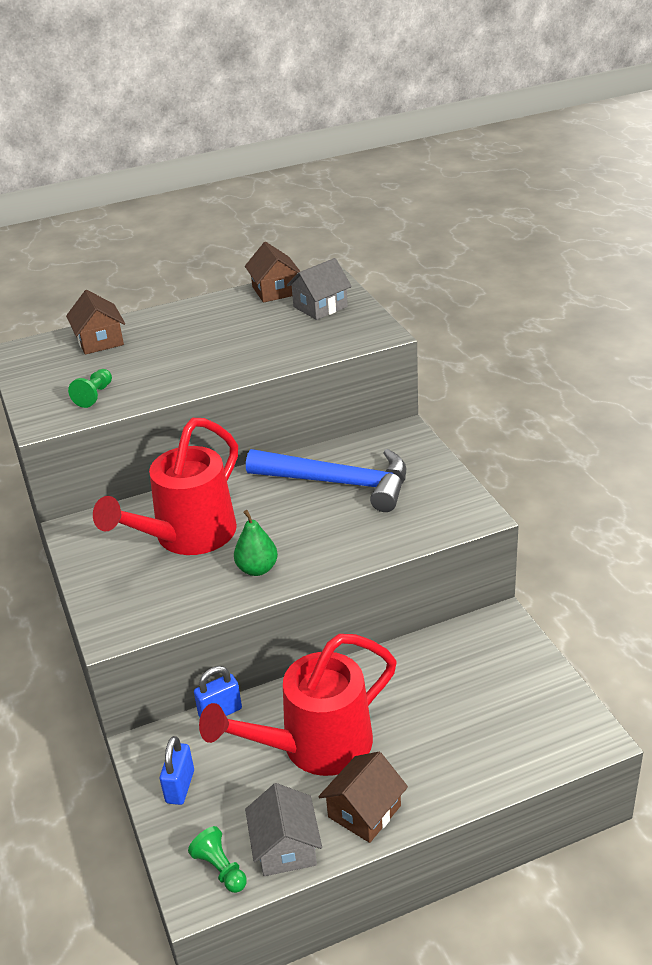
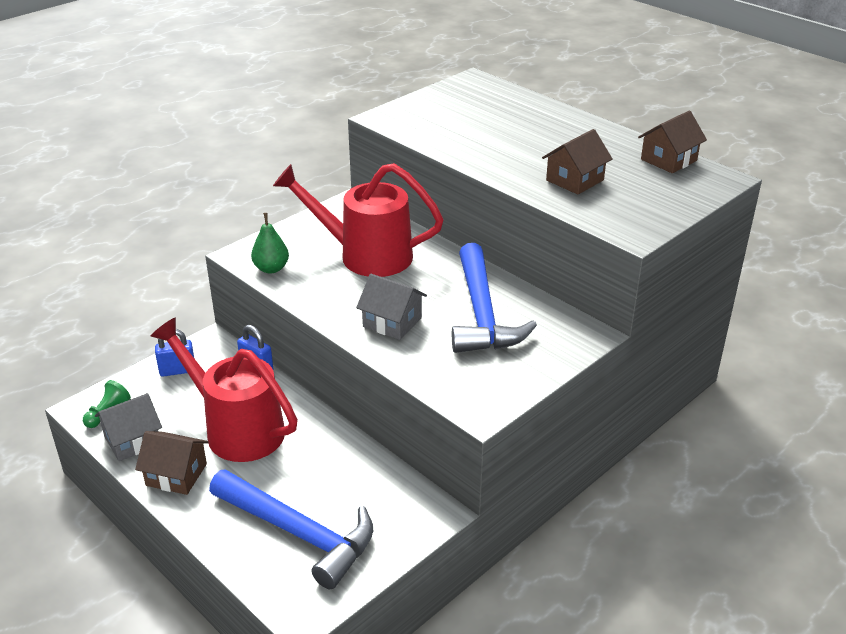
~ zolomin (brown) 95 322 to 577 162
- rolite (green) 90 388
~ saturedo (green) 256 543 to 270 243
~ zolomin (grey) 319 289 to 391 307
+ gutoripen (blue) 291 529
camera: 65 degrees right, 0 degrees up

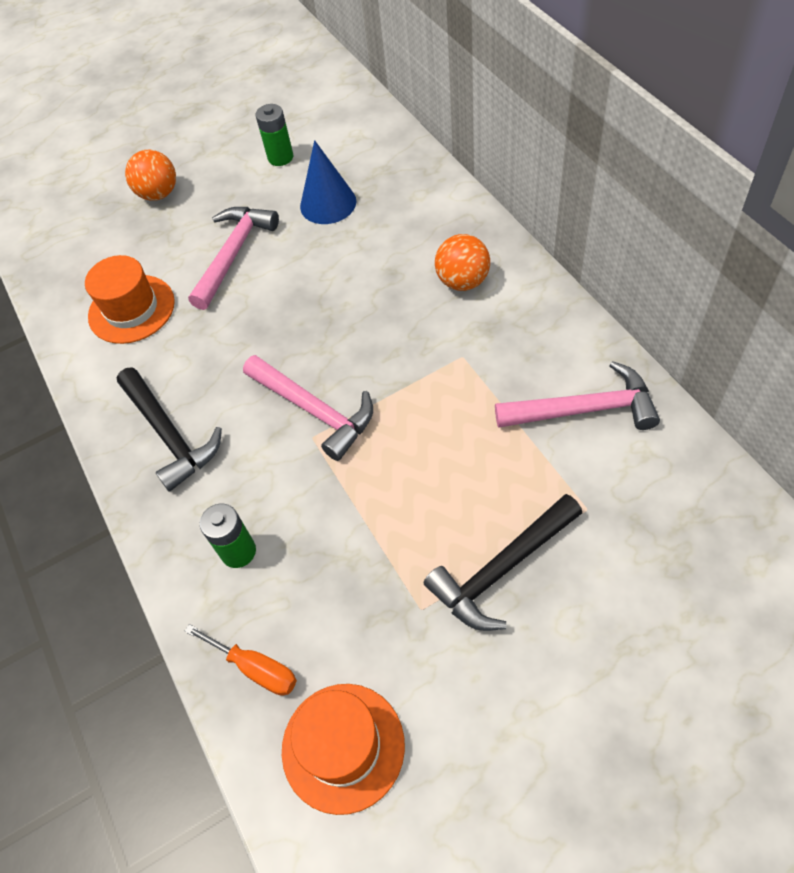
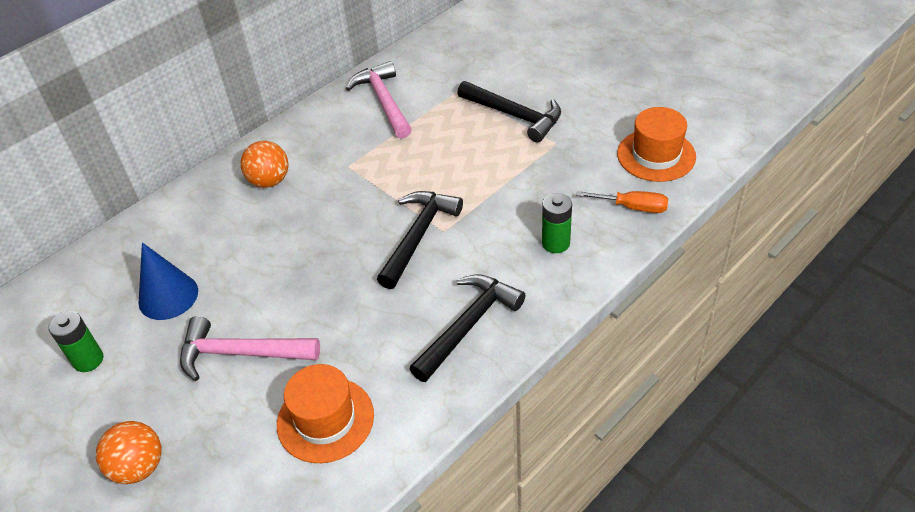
~ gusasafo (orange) 241 660 = 622 202 90 degrees clockwise
~ gutoripen (pink) 308 408 to gutoripen (black) 420 240
camera: 110 degrees left, 10 degrees down

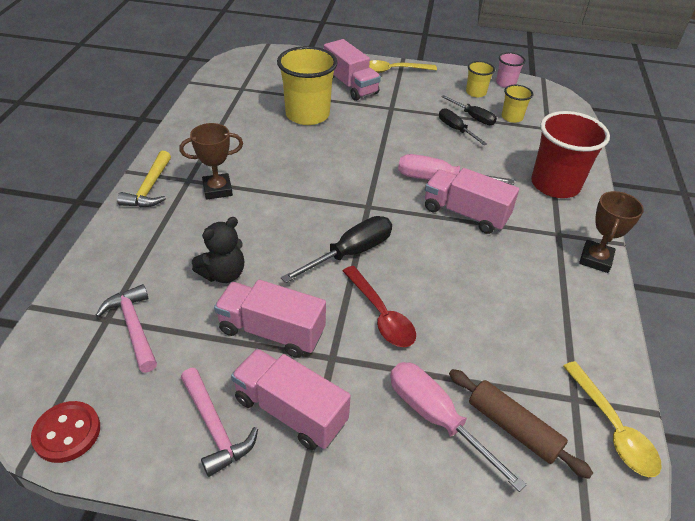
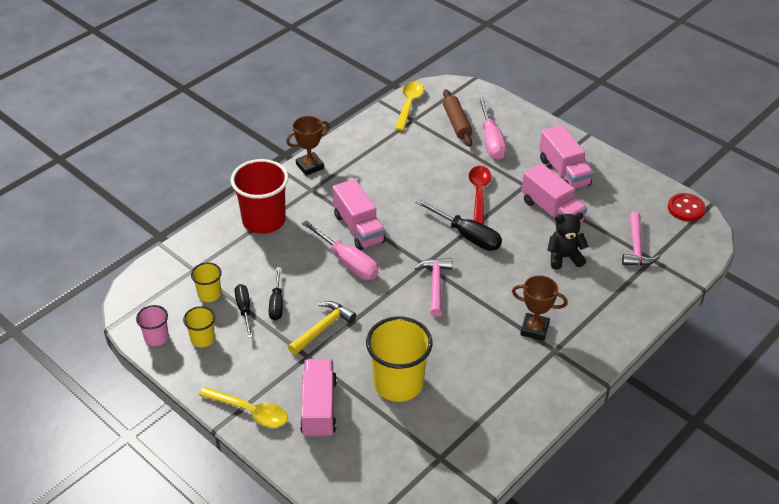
~ gutoripen (yellow) 144 179 to 322 328
~ gutoripen (pink) 219 422 to 433 287
~ gusasafo (black) 336 249 = 458 225 135 degrees counterclockwise
camera: 145 degrees left, 0 degrees up

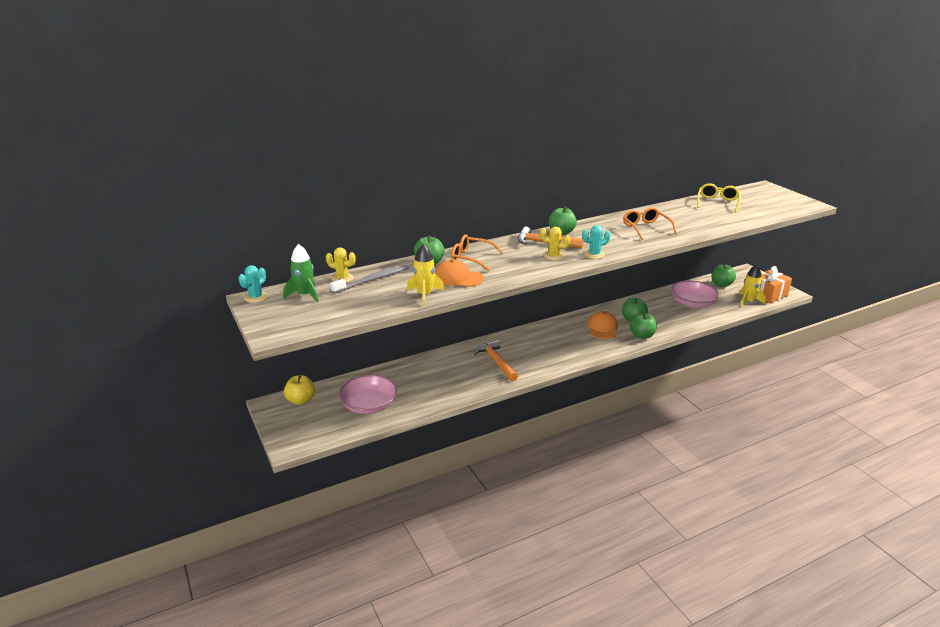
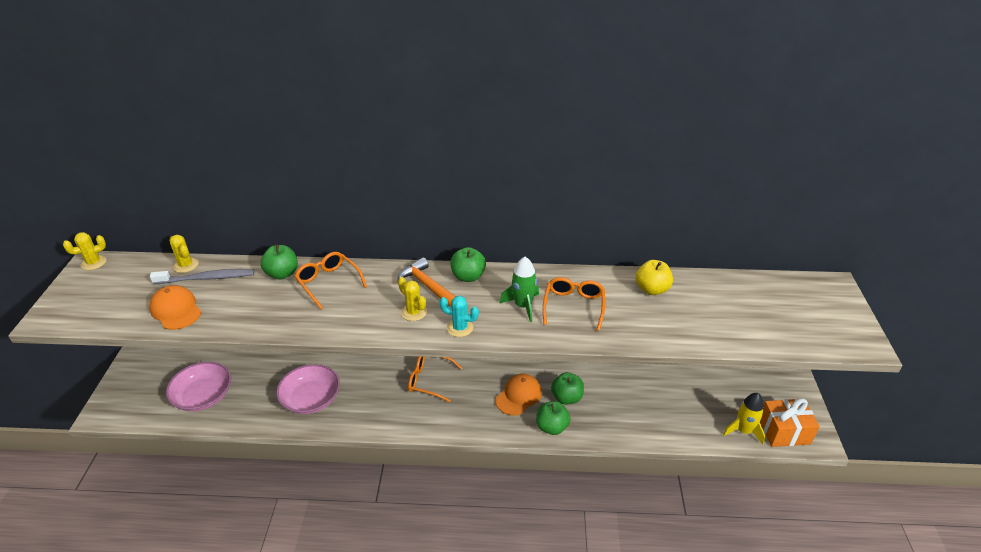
~ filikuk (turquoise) 253 284 to filikuk (yellow) 84 251
~ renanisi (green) 301 273 to 519 289
~ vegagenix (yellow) 299 390 to 654 277
- renanisi (yellow) 425 274
~ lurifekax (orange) 459 273 to 175 307
- gutoripen (orange) 495 361
~ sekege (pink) 695 294 to 308 389
- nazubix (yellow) 719 197
- vegagenix (green) 723 275
+ nazubix (orange) 435 379
camera: 30 degrees right, 10 degrees up

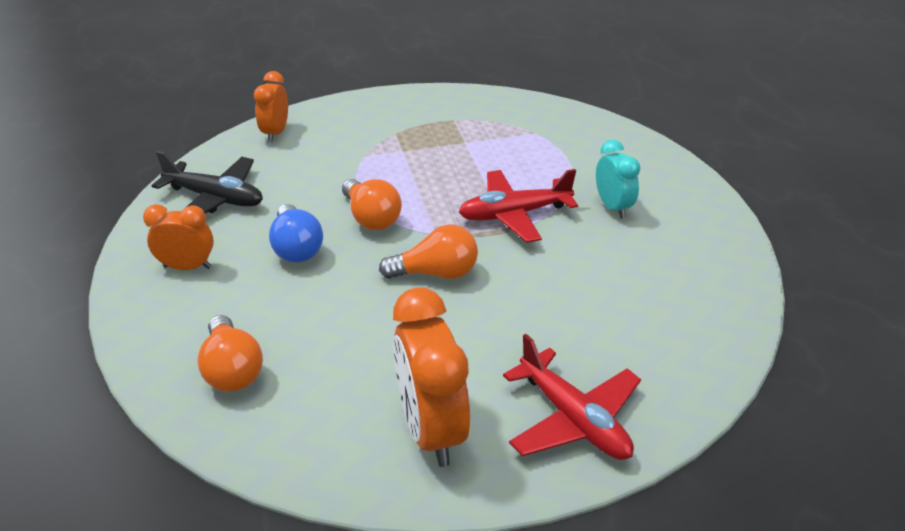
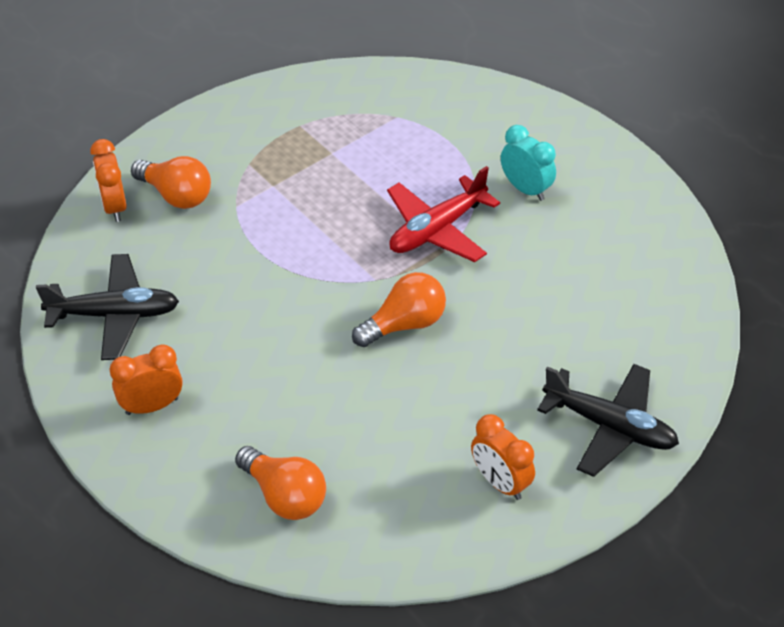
- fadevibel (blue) 296 233
~ fadevibel (orange) 372 204 to 171 182
~ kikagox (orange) 431 377 = 503 457 x0.60
~ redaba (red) 572 397 to redaba (black) 608 420
camera: 25 degrees left, 10 degrees up

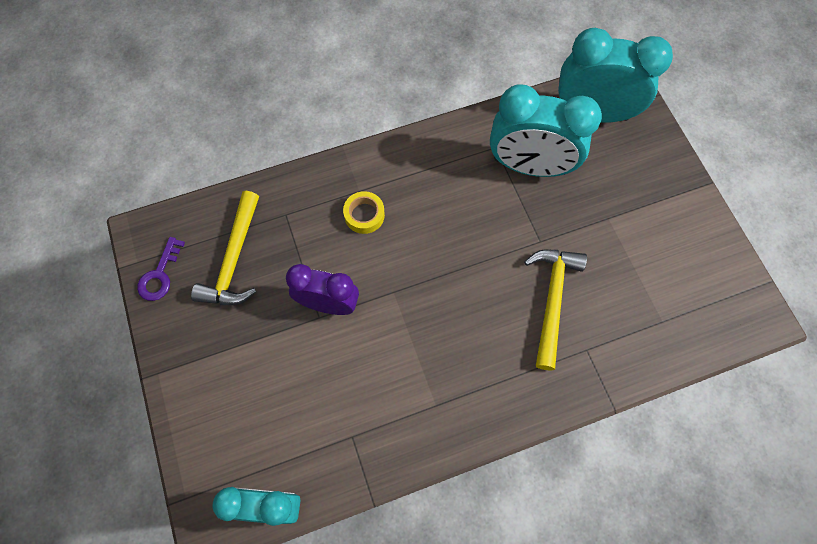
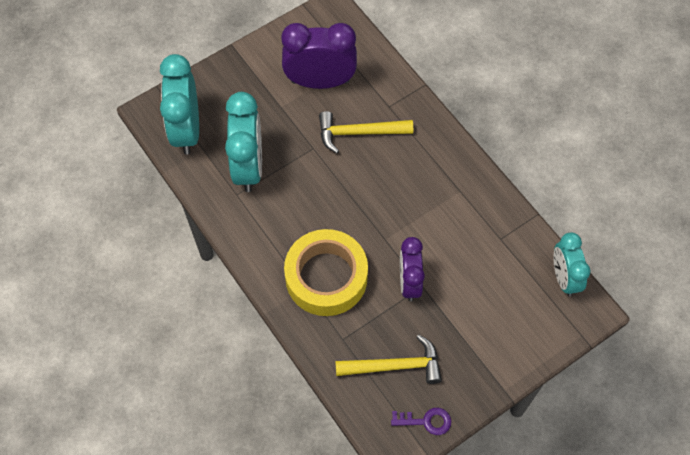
~ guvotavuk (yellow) 364 212 = 326 272 x2.41
+ kikagox (purple) 319 56
camera: 105 degrees left, 5 degrees down

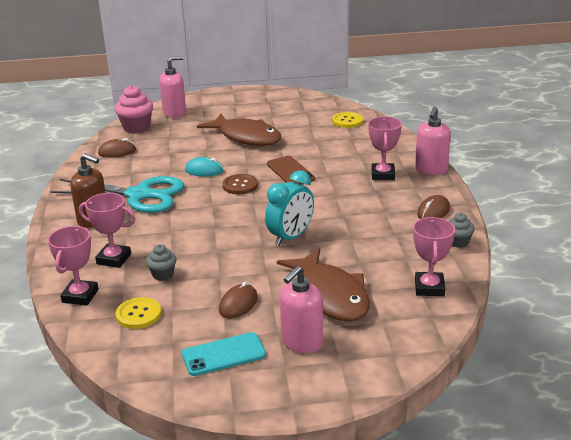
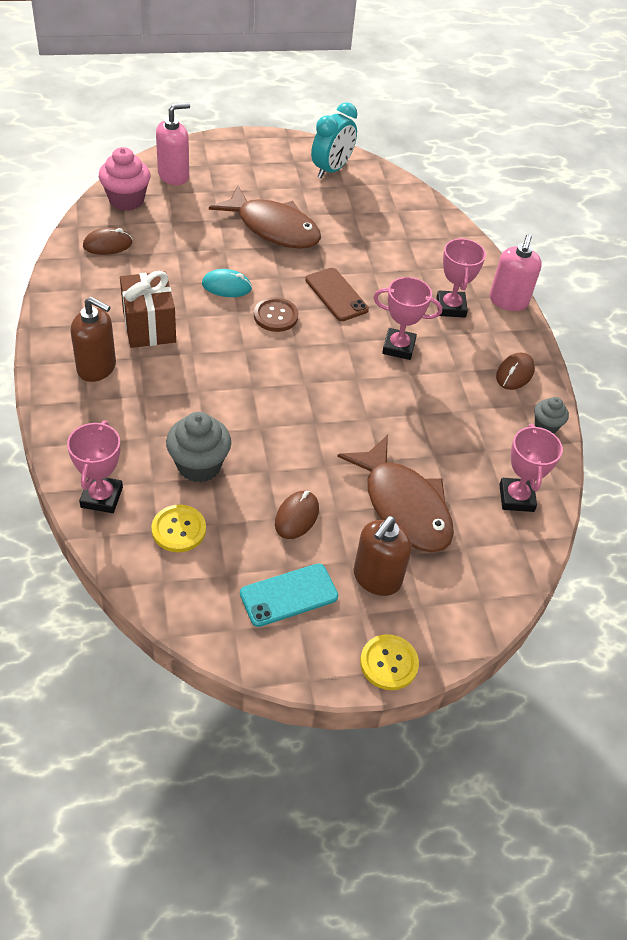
~ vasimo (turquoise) 117 194 to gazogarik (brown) 148 309
~ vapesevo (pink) 107 230 to 407 318
~ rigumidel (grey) 161 262 = 198 447 x1.72
~ kikagox (turquoise) 289 208 to 334 140
~ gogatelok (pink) 301 309 to gogatelok (brown) 382 556
~ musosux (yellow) 347 120 to 389 662
camera: 10 degrees left, 20 degrees up

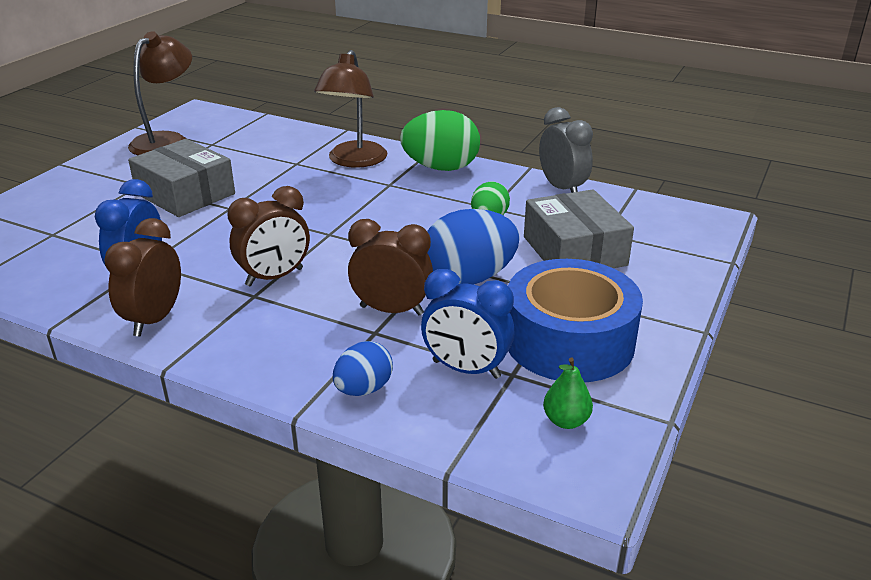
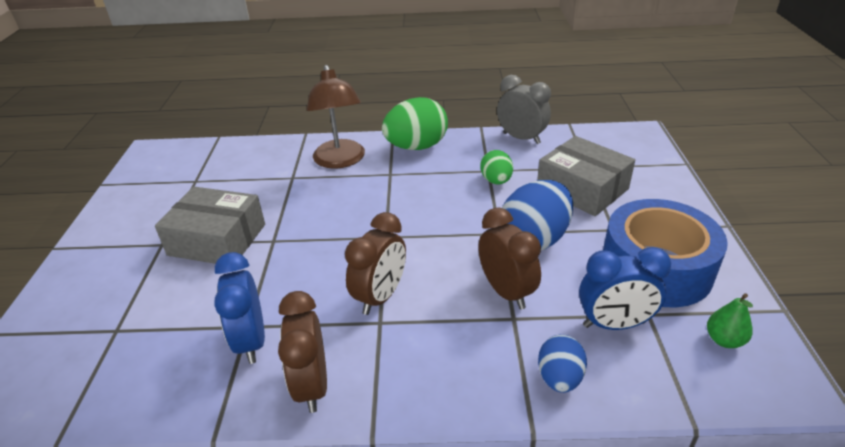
- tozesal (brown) 160 93
~ kikagox (brown) 390 267 = 509 258 75 degrees clockwise
camera: 25 degrees left, 5 degrees up

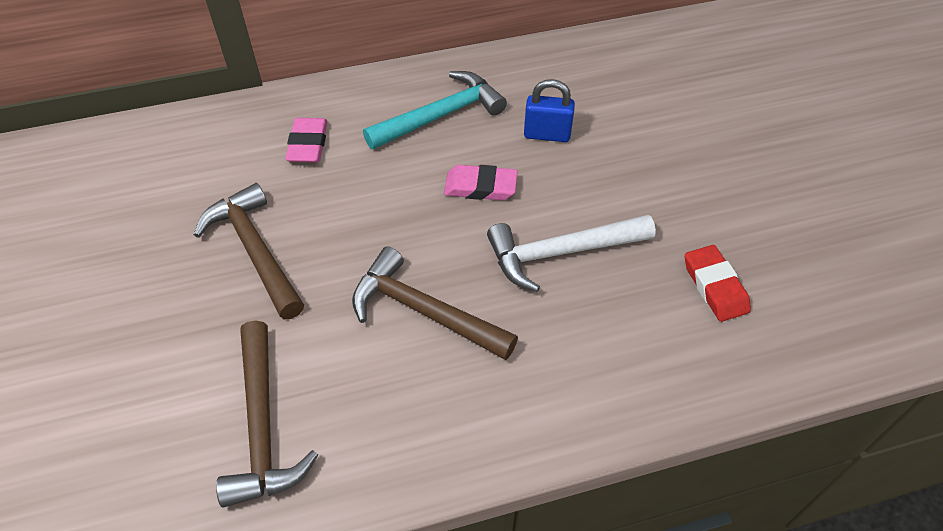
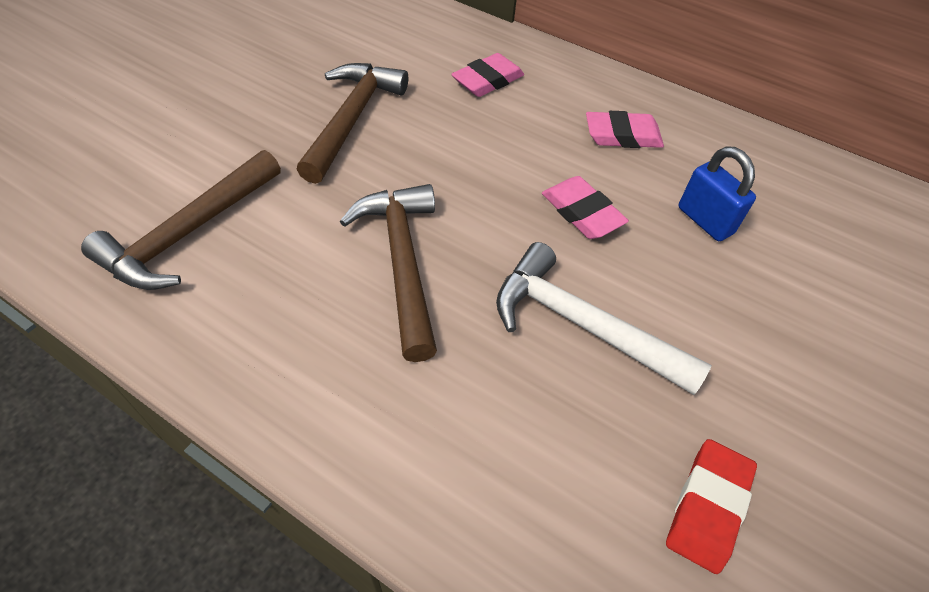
~ gutoripen (turquoise) 435 110 to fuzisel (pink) 625 129
camera: 45 degrees right, 0 degrees up

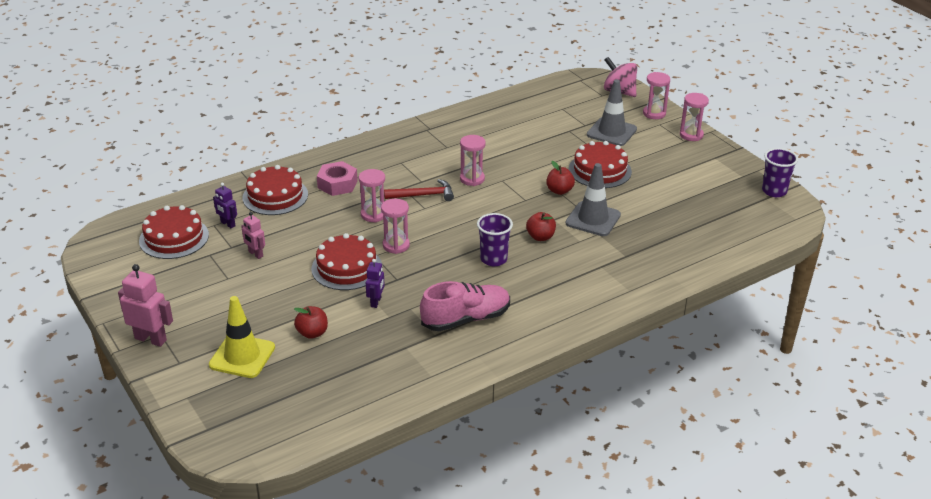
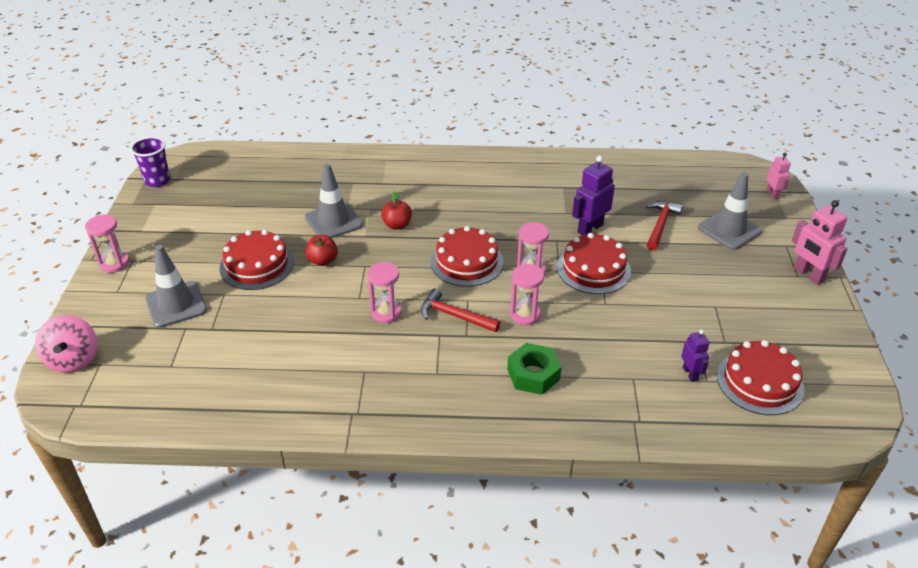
~ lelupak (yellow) 242 337 to lelupak (grey) 730 211
~ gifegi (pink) 253 235 to 778 176
~ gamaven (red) 275 190 to 466 256
~ vegagenix (red) 311 322 to gutoripen (red) 664 225
~ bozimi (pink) 337 178 to bozimi (green) 534 369
~ gifegi (purple) 375 283 = 593 195 x1.68
- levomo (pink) 465 306
- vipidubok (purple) 495 239
- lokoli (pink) 656 95
camera: 145 degrees left, 5 degrees up

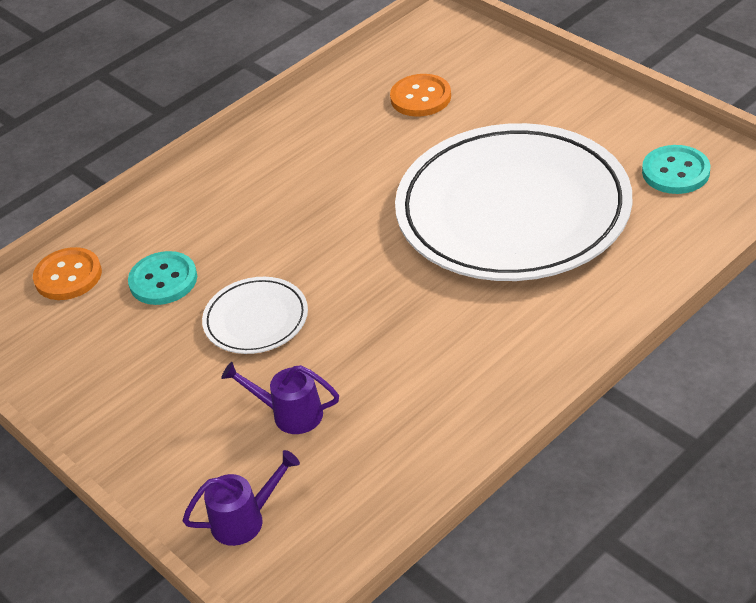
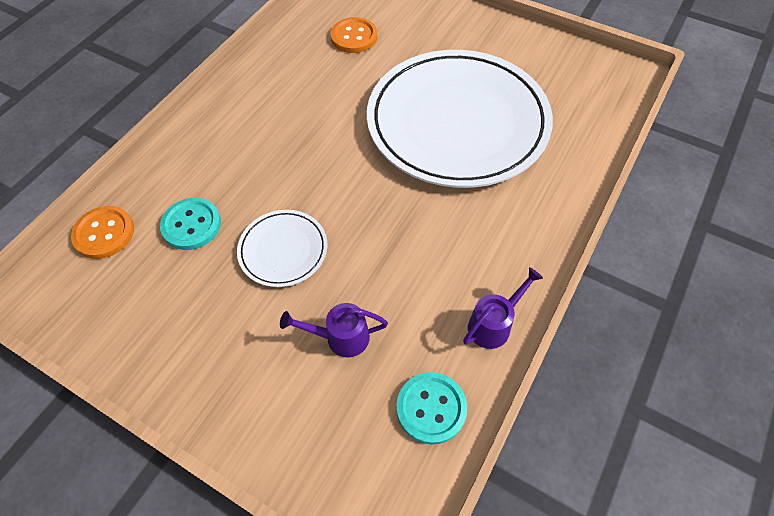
~ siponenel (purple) 241 498 to 503 308
~ musosux (turquoise) 676 169 to 431 408
camera: 20 degrees left, 15 degrees up

